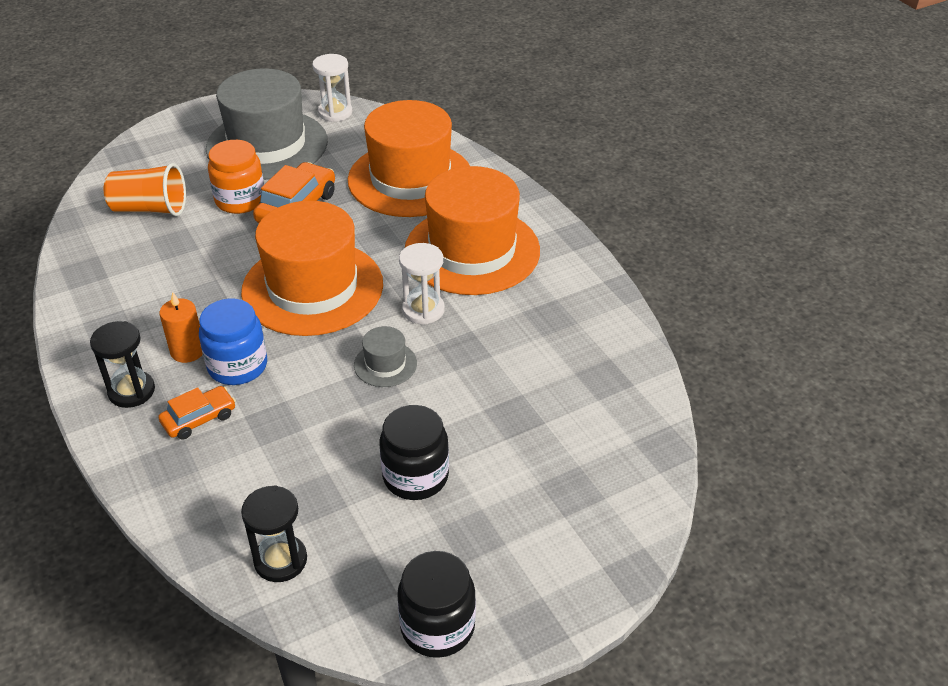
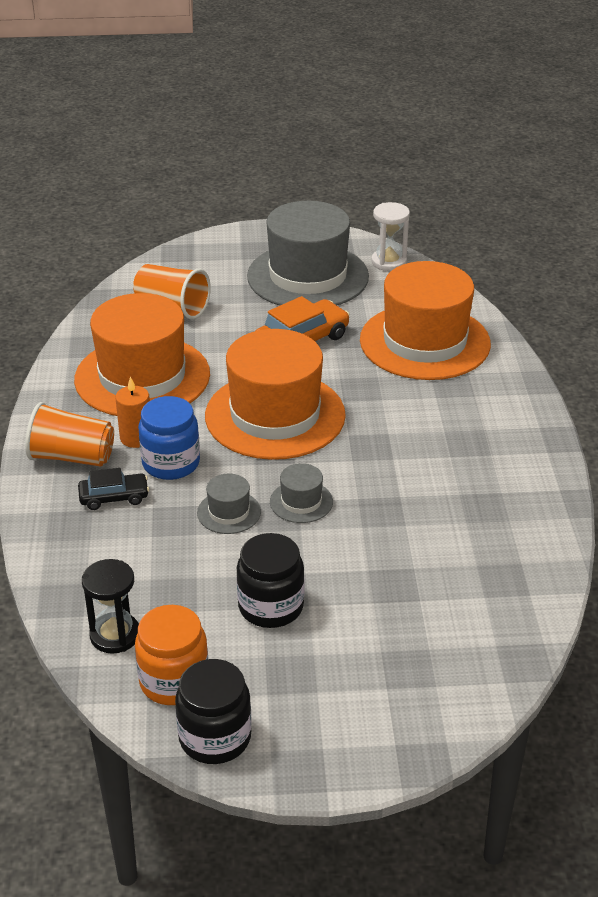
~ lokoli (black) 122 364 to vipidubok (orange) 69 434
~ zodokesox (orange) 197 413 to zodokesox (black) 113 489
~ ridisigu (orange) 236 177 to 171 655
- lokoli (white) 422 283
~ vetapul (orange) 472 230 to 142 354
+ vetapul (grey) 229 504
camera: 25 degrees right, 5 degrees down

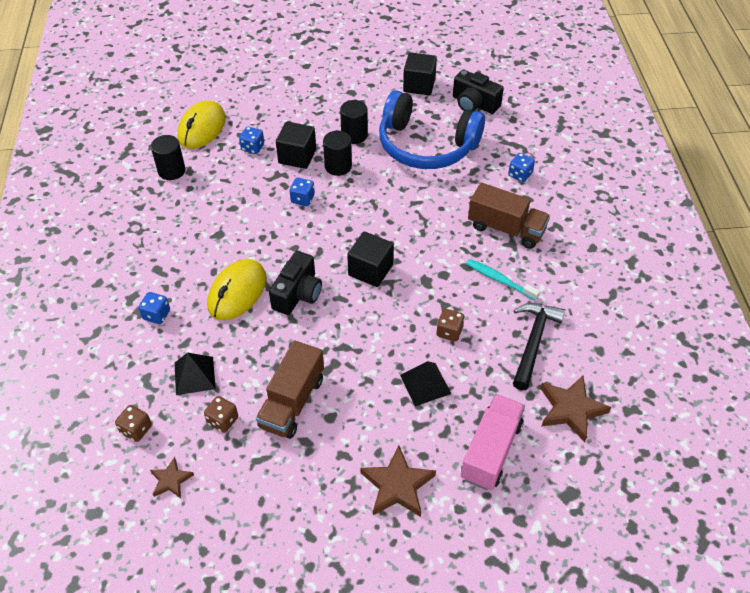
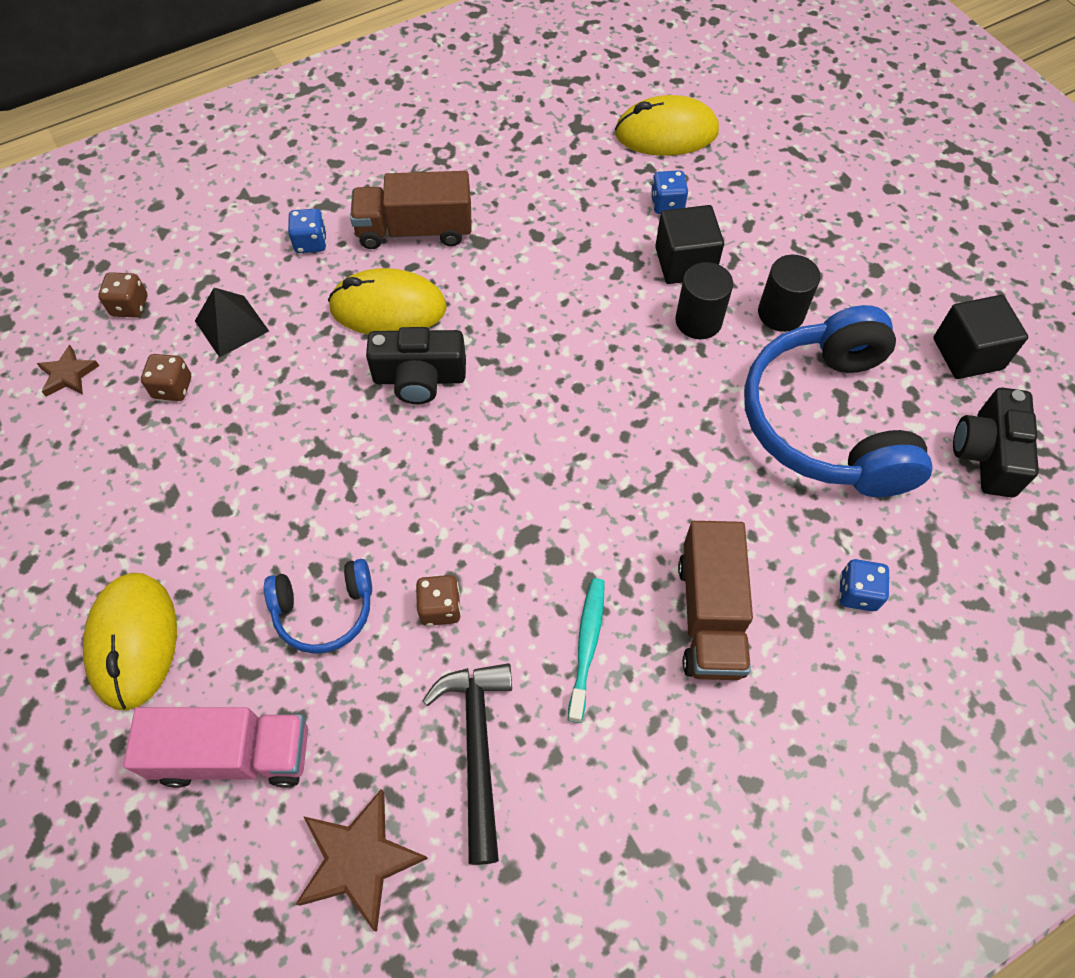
- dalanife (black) 168 157
~ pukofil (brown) 290 389 to 411 210
- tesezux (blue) 302 192
- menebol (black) 370 259
~ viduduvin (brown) 398 481 to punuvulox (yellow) 130 641
~ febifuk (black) 425 383 to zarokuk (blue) 318 606
~ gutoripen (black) 539 346 = 467 764 90 degrees counterclockwise
camera: 65 degrees right, 10 degrees up

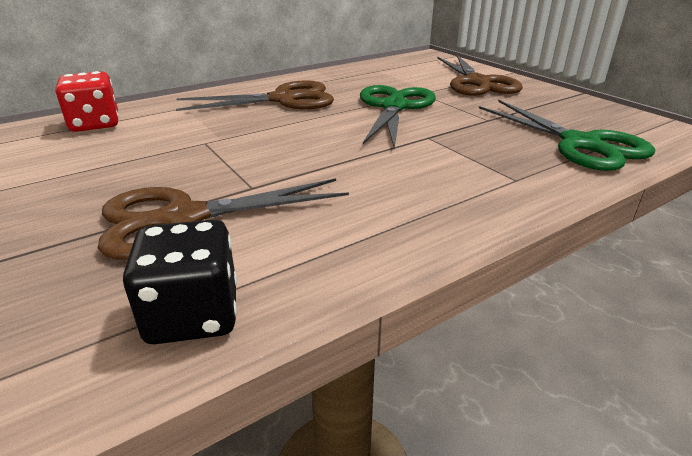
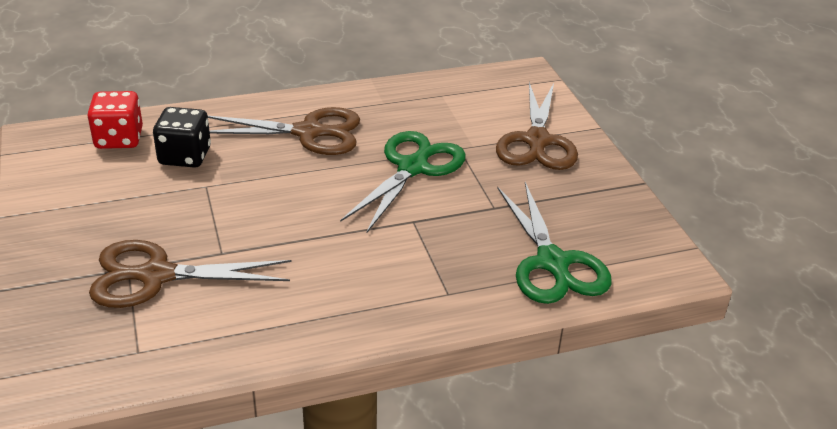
~ tesezux (black) 180 281 to 182 137
camera: 15 degrees right, 5 degrees up

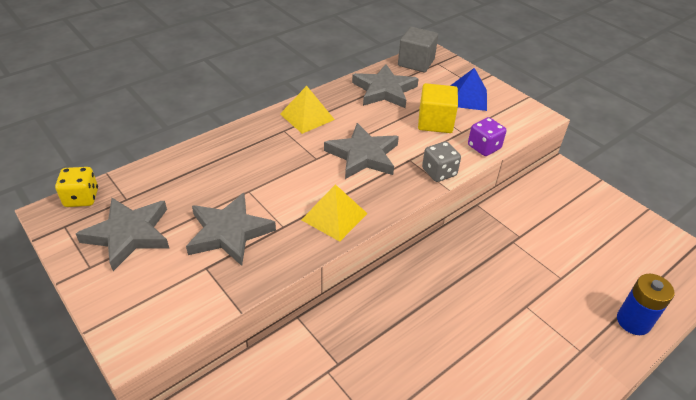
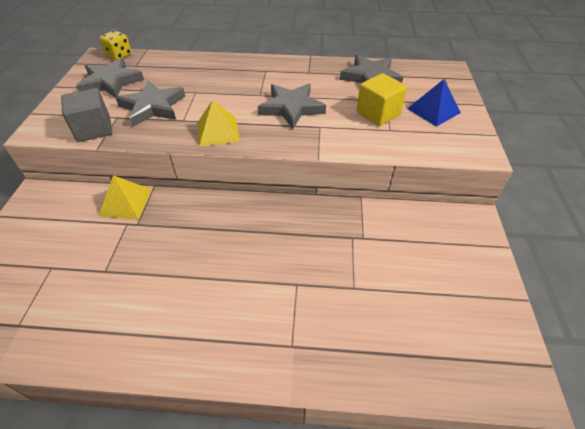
~ febifuk (yellow) 307 110 to 125 197
~ menebol (grey) 418 49 to 87 115
- tesezux (grey) 441 162
- tesezux (purple) 487 136
- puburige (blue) 645 304
camera: 45 degrees right, 5 degrees up

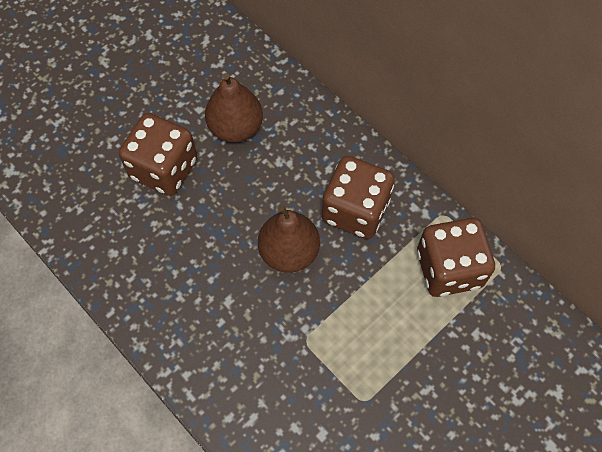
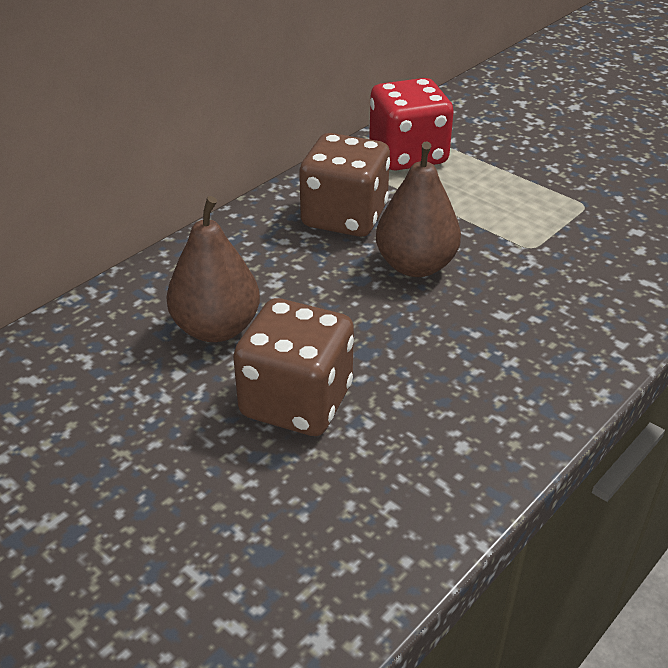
~ tesezux (brown) 456 257 to tesezux (red) 411 124
camera: 95 degrees left, 25 degrees down

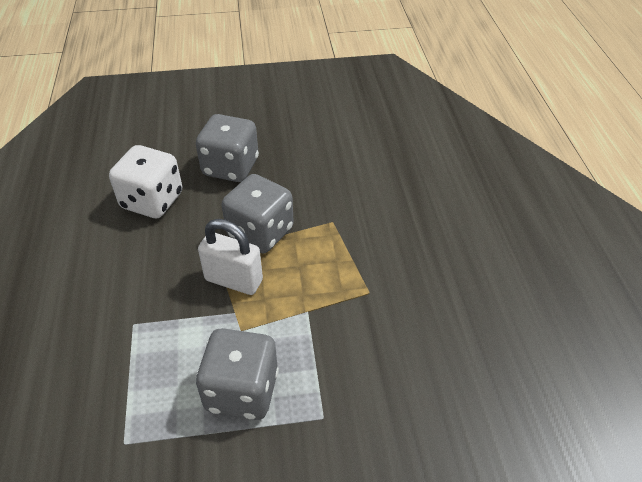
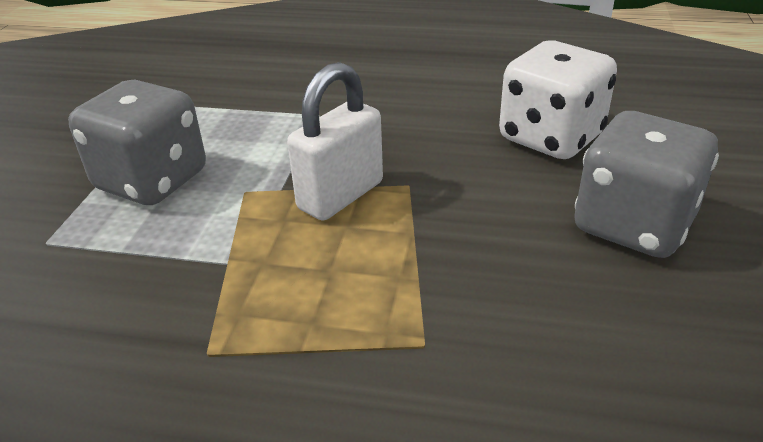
- tesezux (grey) 258 213
camera: 110 degrees right, 10 degrees down

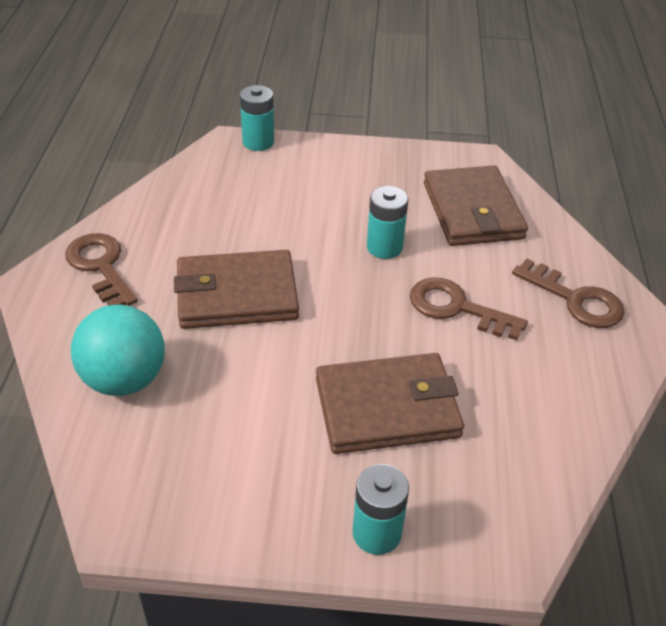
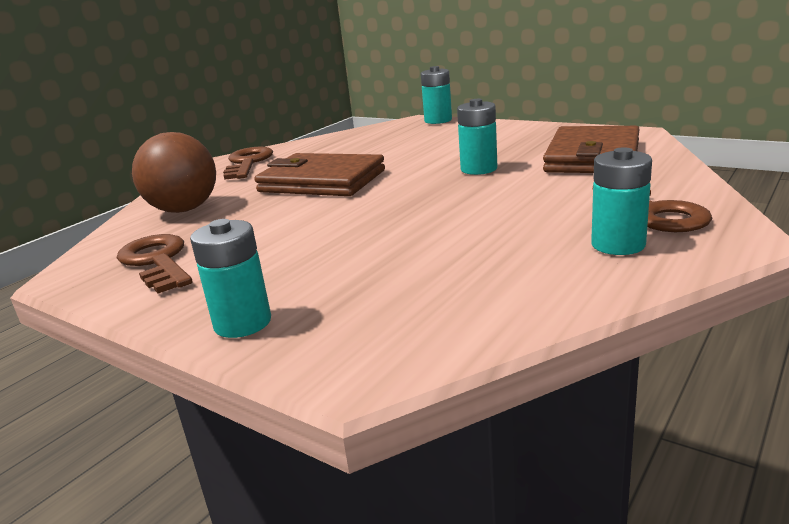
~ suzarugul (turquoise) 118 350 to suzarugul (brown) 174 172
- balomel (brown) 390 403
~ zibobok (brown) 469 308 to 154 263
+ puburige (turquoise) 621 201
camera: 35 degrees right, 20 degrees down

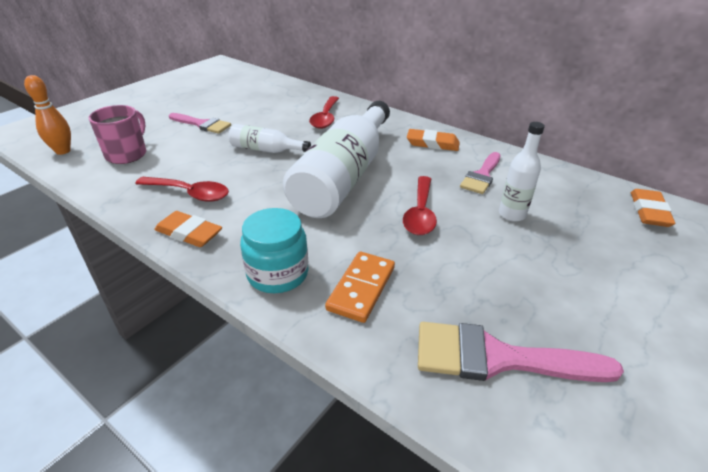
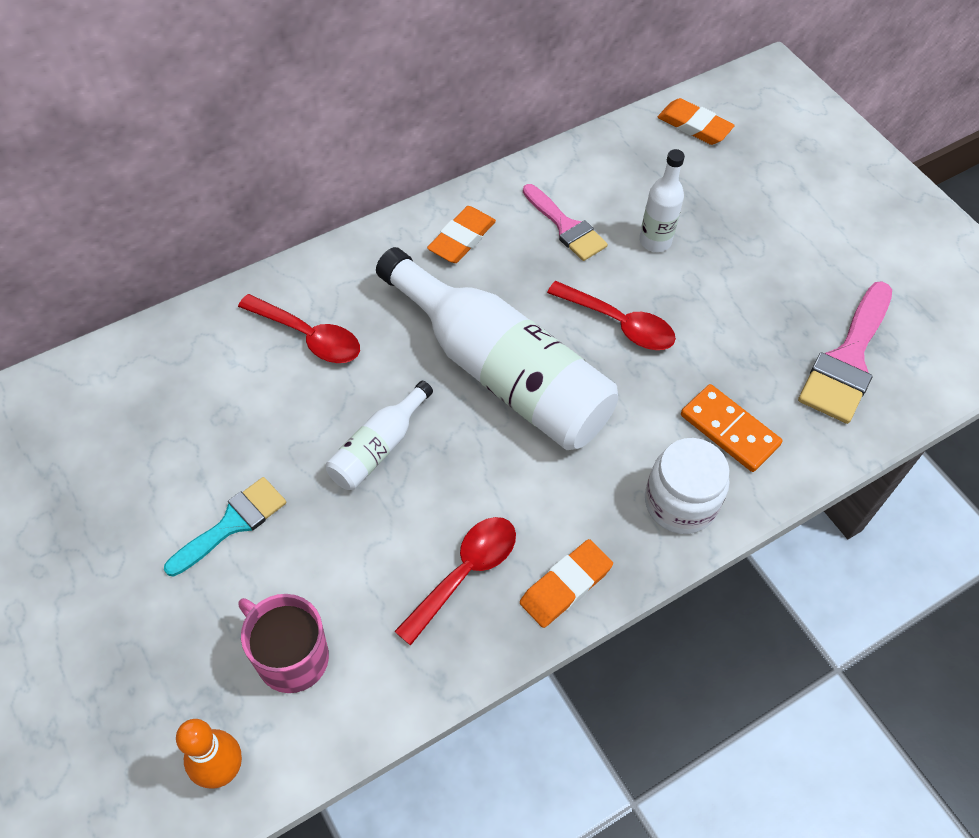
~ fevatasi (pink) 200 123 to fevatasi (turquoise) 225 526
~ ridisigu (turquoise) 274 250 to ridisigu (white) 687 486
camera: 70 degrees left, 20 degrees up

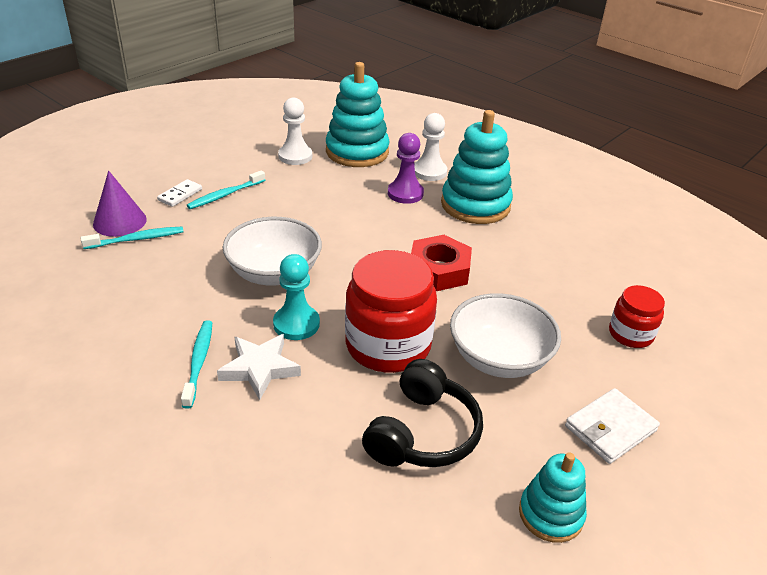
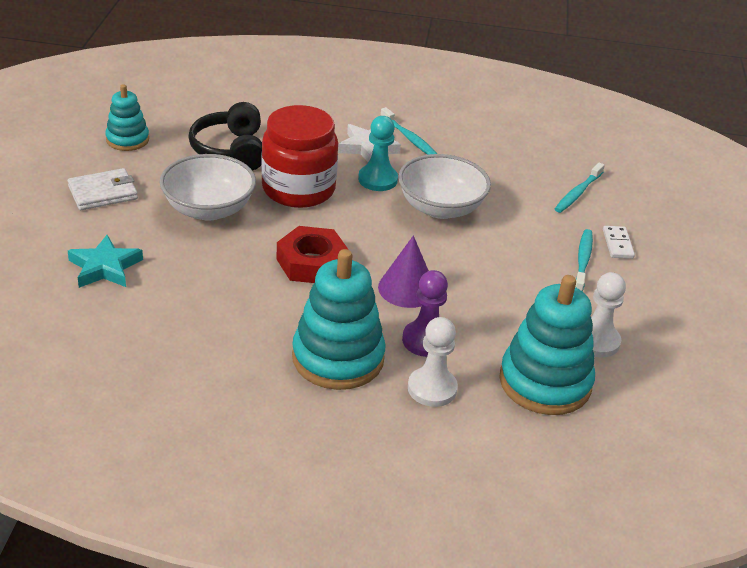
~ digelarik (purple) 120 204 to 403 271
~ balomel (white) 612 426 = 103 189 45 degrees clockwise
~ ridisigu (red) 637 316 to viduduvin (turquoise) 105 261
camera: 145 degrees right, 0 degrees up

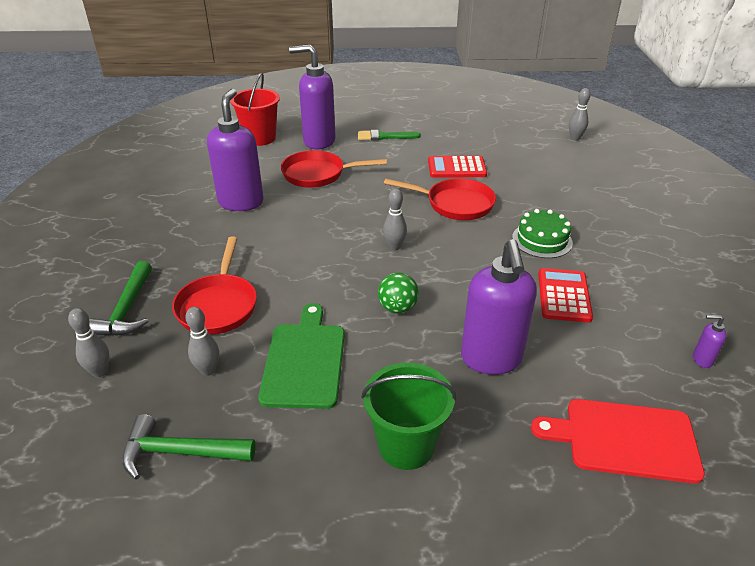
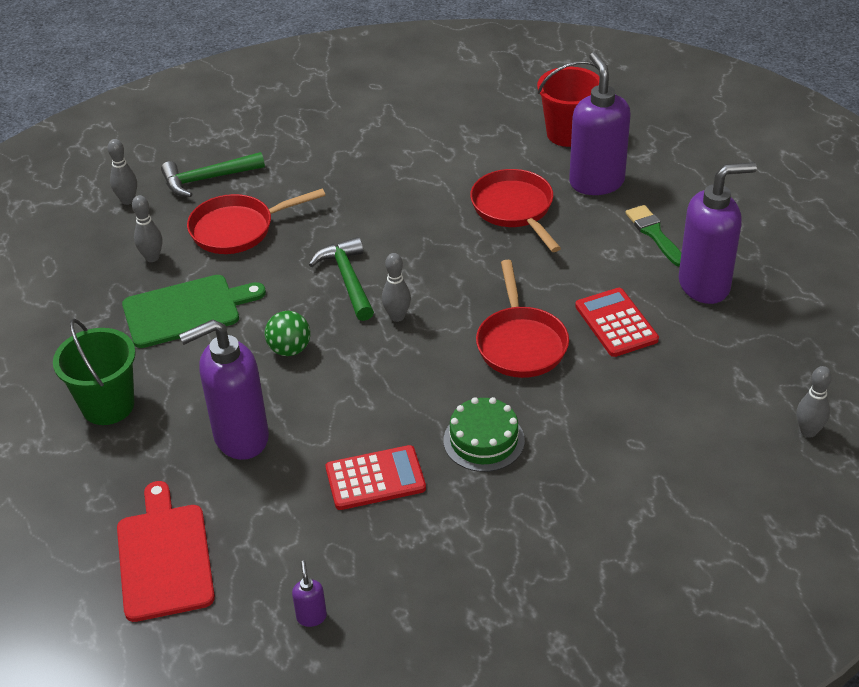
~ gutoripen (green) 189 447 to 341 279
~ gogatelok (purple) 235 150 to 718 233
camera: 70 degrees right, 5 degrees up

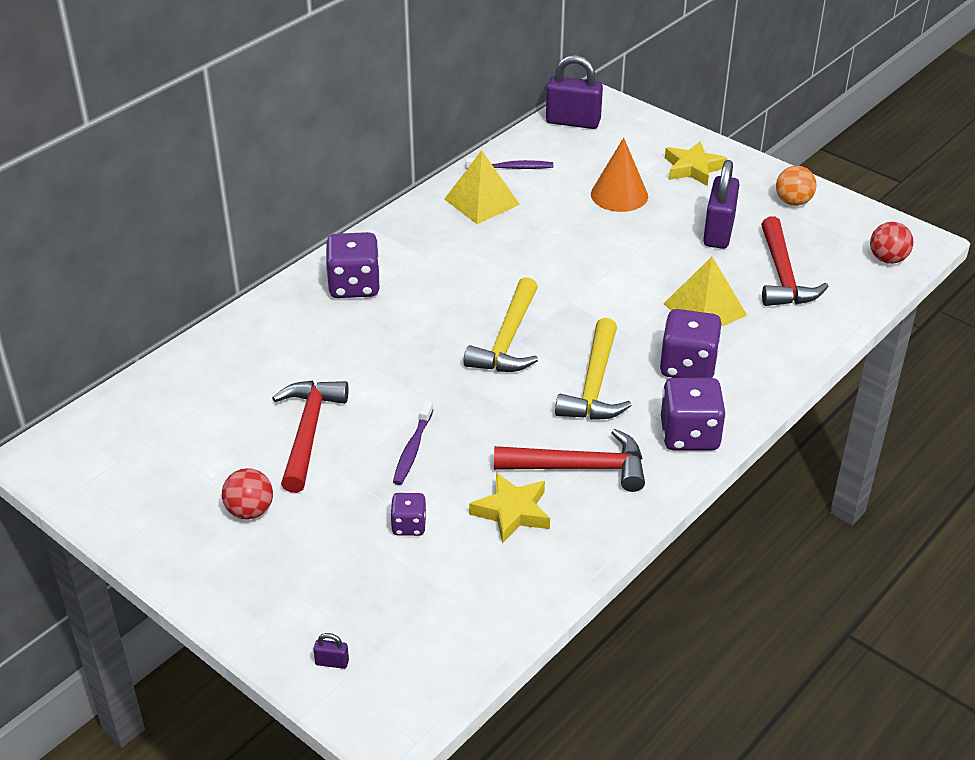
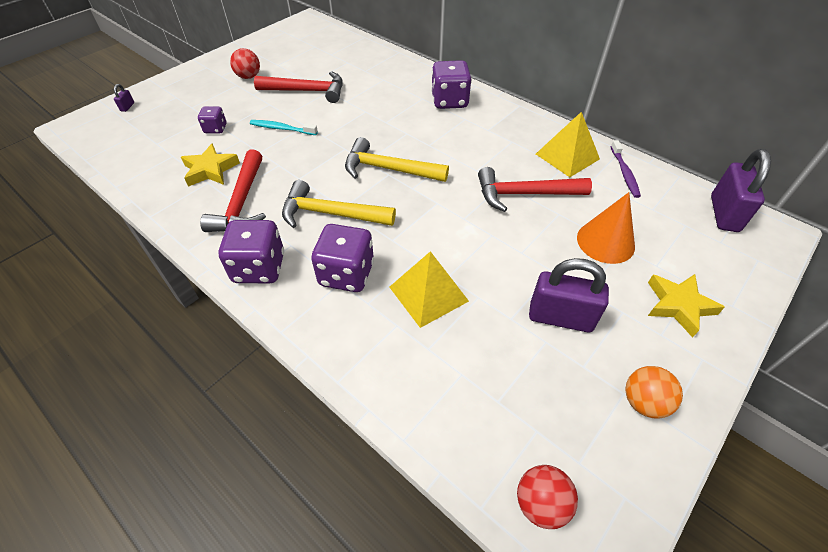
~ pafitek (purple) 413 443 to pafitek (turquoise) 284 127
~ gutoripen (red) 795 261 to 535 189
camera: 90 degrees right, 10 degrees up

